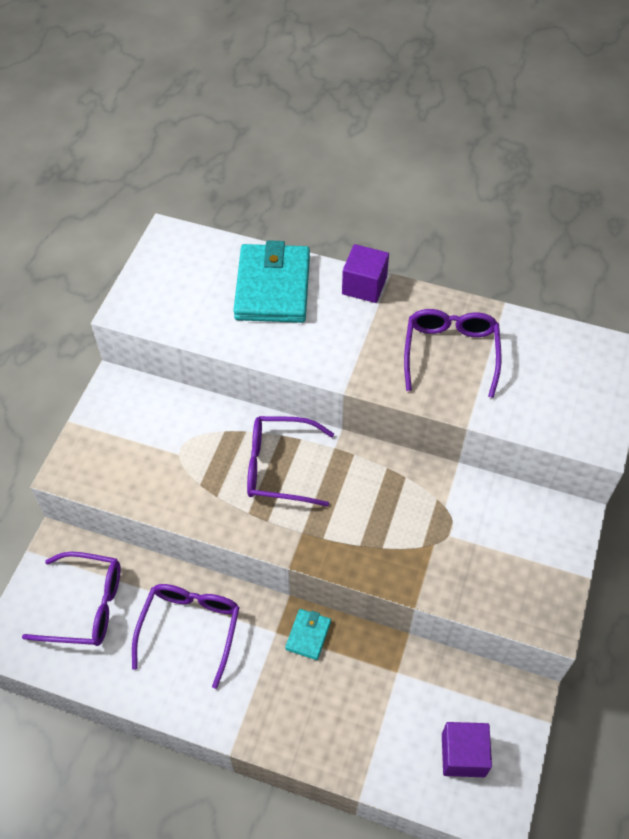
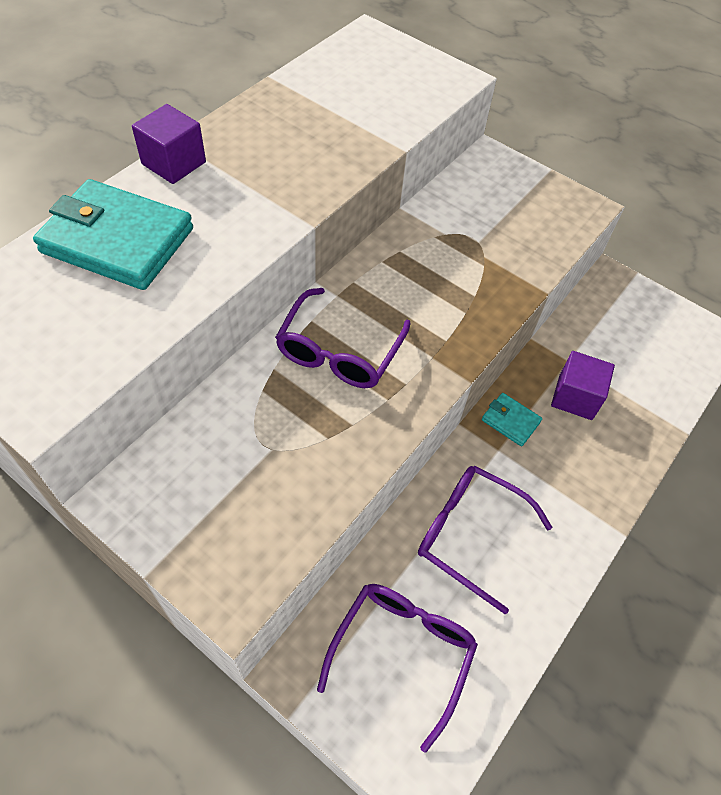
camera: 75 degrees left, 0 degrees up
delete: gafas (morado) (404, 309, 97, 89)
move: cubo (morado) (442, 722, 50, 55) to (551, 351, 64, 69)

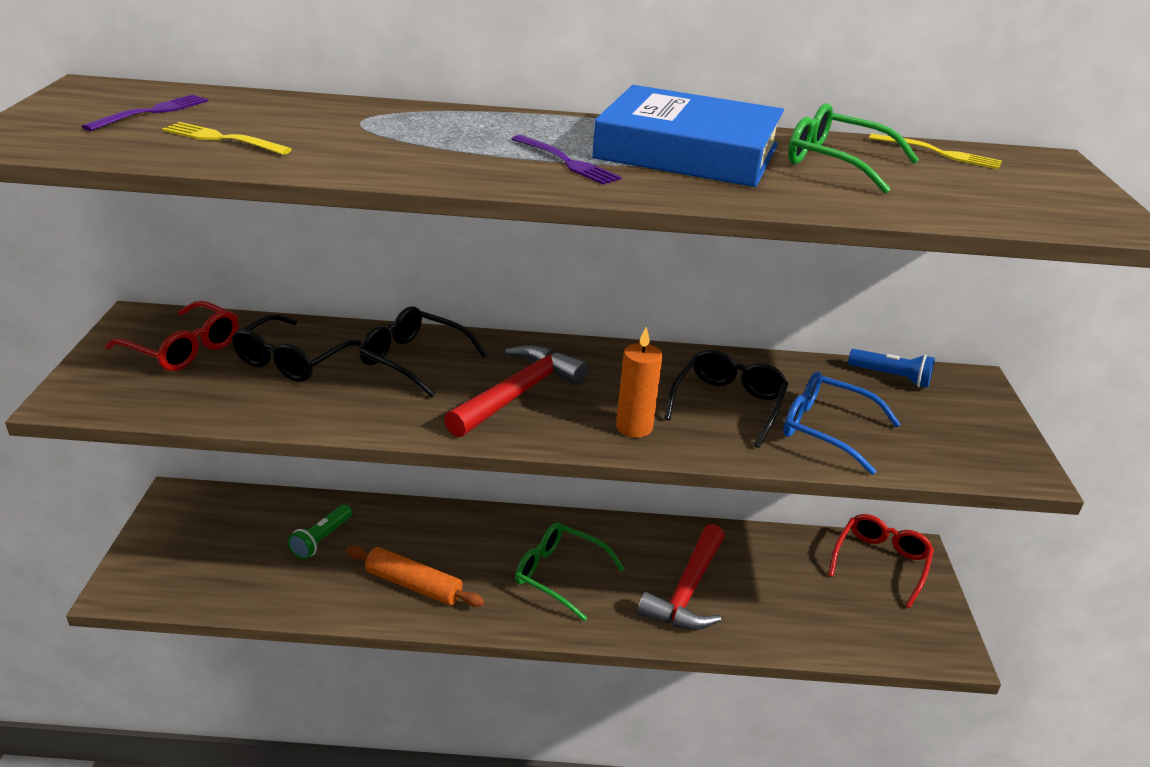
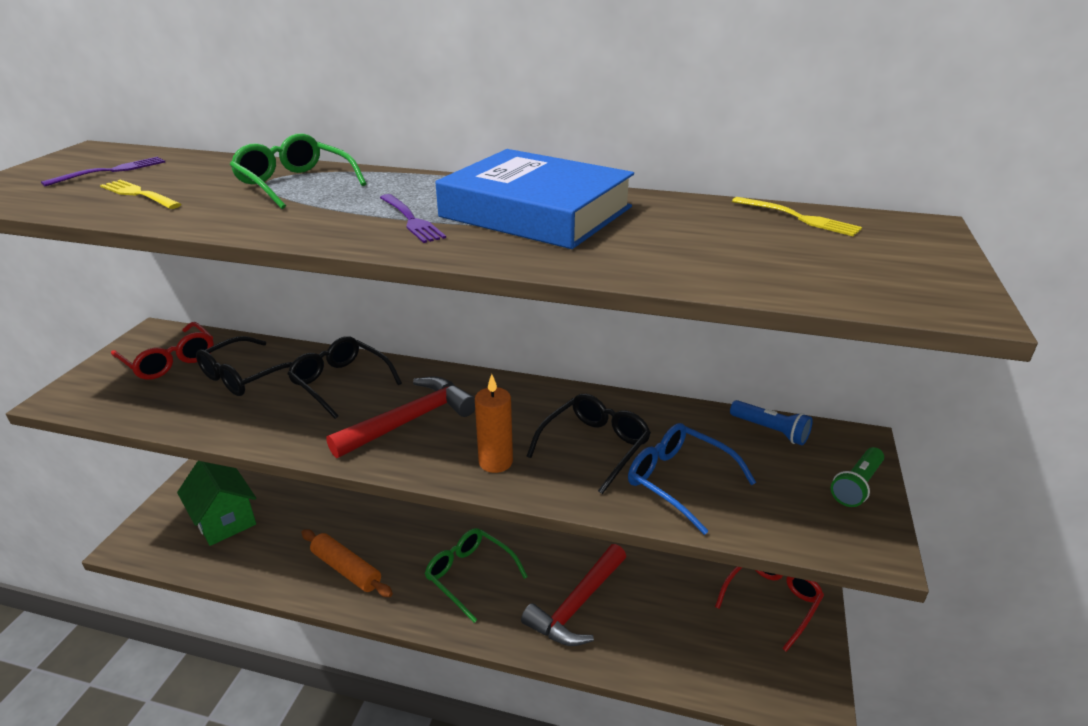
camera: 15 degrees right, 0 degrees up
insert: casa (verde) (177, 461, 79, 85)
move: lámpara de mano (verde) (288, 505, 64, 54) to (831, 447, 53, 60); gafas (verde) (788, 103, 131, 91) to (230, 133, 136, 76)

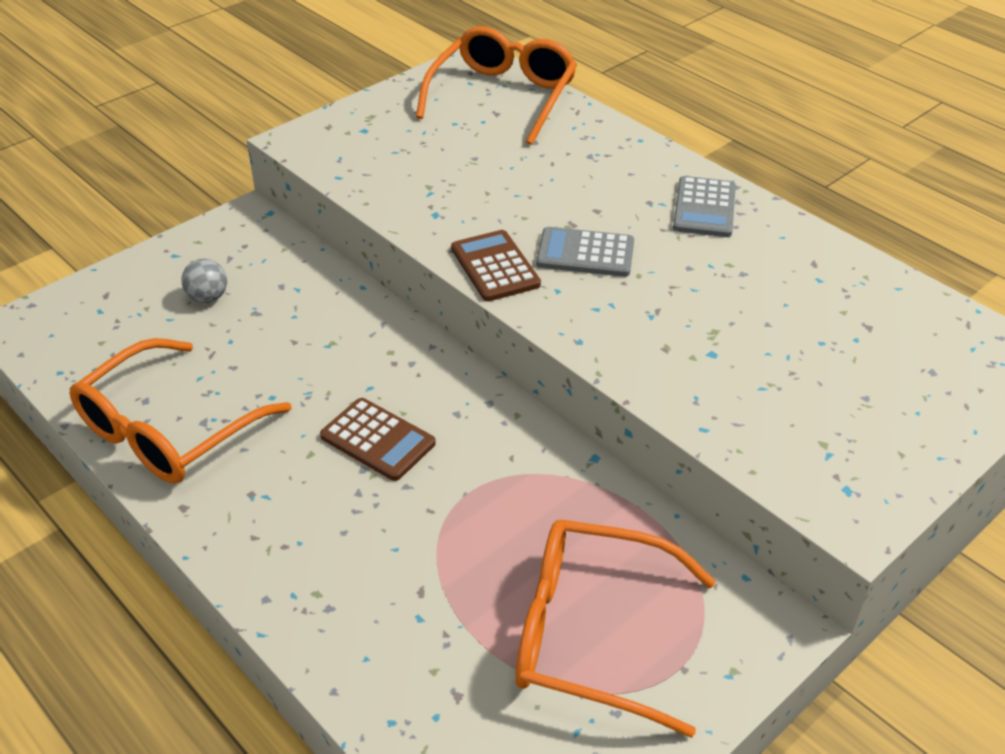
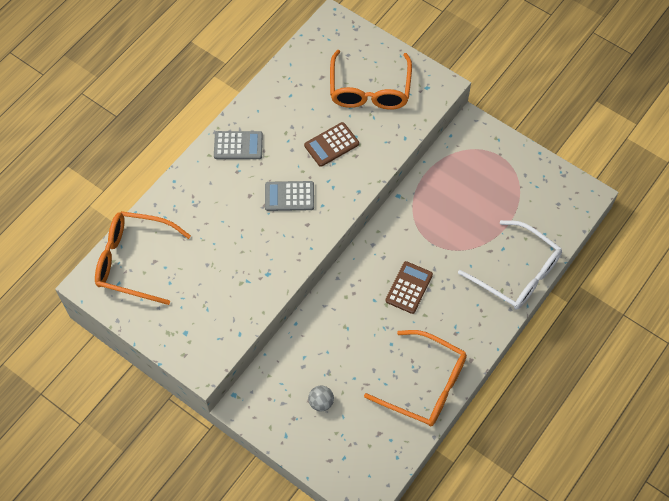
camera: 100 degrees left, 20 degrees up
insert: gafas (blanco) (458, 220, 104, 90)
move: calculadora (marrón) (451, 230, 90, 71) to (304, 122, 55, 45); gafas (naranja) (515, 520, 201, 218) to (330, 50, 82, 60)
rotate: calculadora (gris) (536, 227, 98, 50) = (265, 181, 49, 30) 90 degrees clockwise

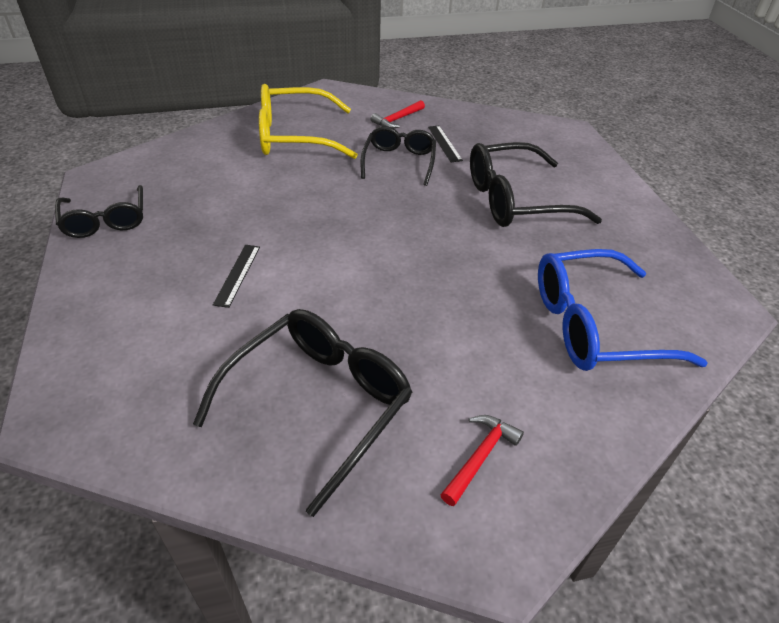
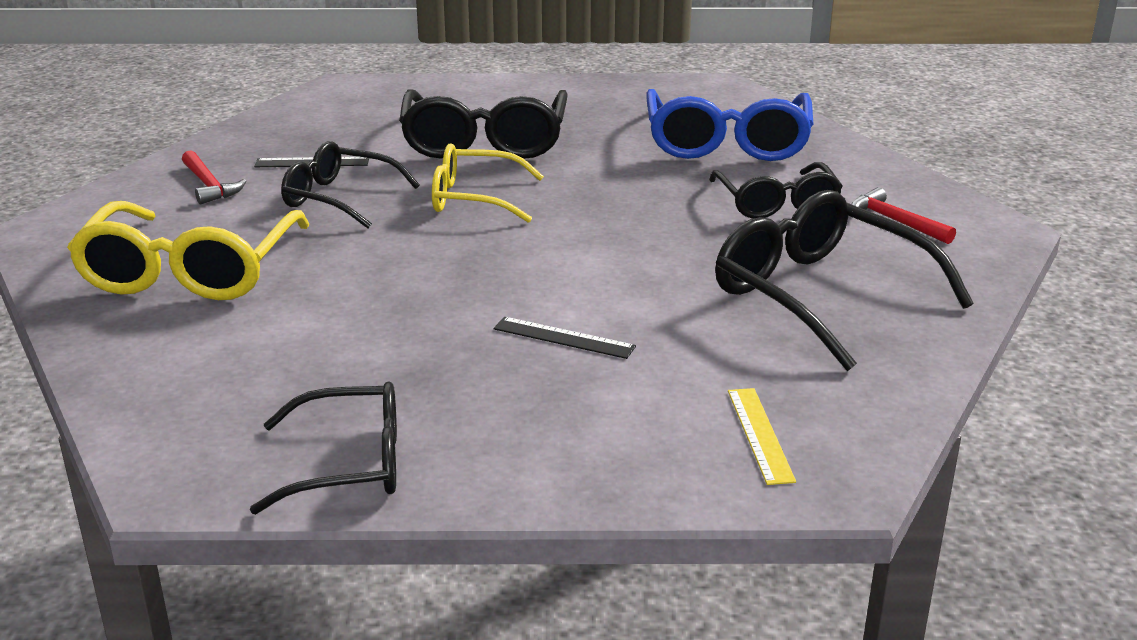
camera: 75 degrees left, 15 degrees down
insert: gafas (amarillo) (432, 143, 112, 80); gafas (negro) (709, 162, 134, 57); regla (amarillo) (728, 388, 68, 97)

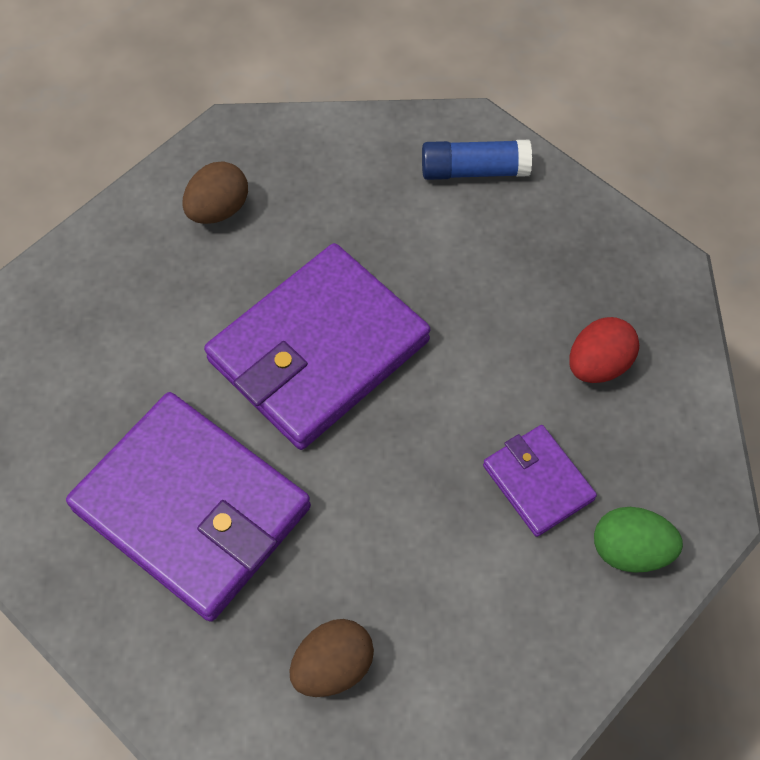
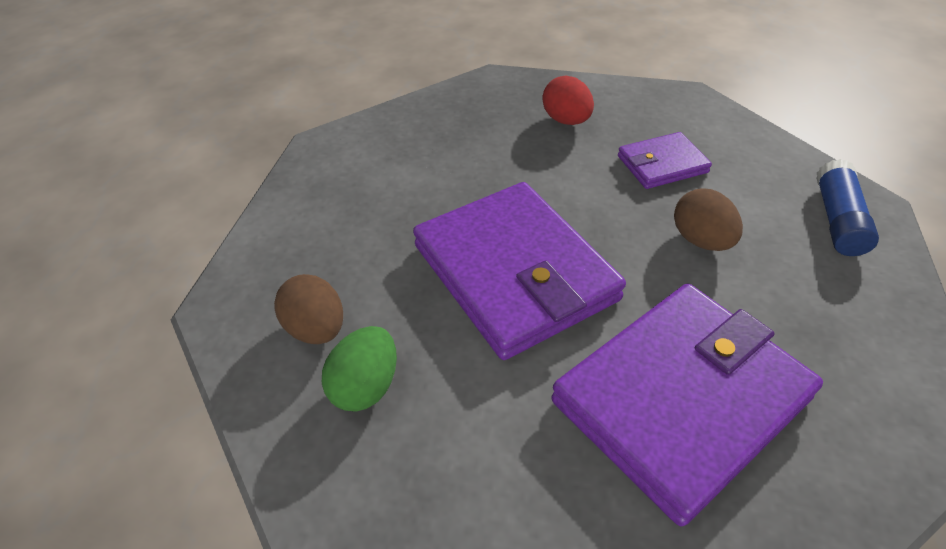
camera: 75 degrees left, 15 degrees down
move: huevo (marrón) (290, 619, 84, 78) to (674, 188, 69, 63); barra de pegamento (azul) (422, 140, 110, 40) to (816, 159, 63, 97); huevo (verde) (594, 507, 89, 66) to (322, 326, 75, 85)

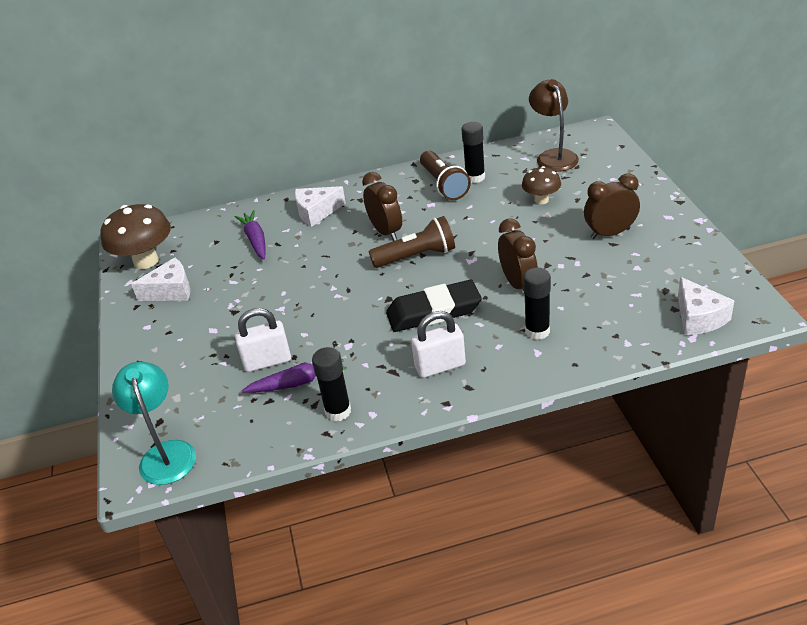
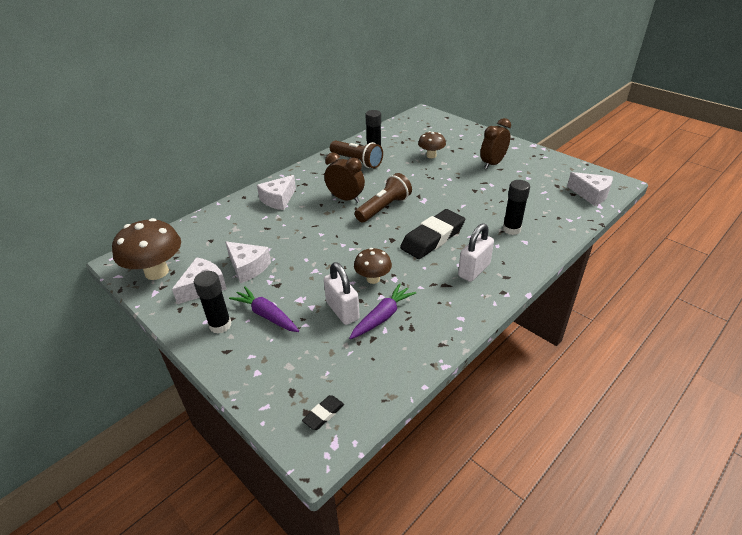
camera: 35 degrees left, 0 degrees up
delete: despertador (marrón) (498, 218, 40, 76); lámpara (marrón) (529, 79, 50, 93)
insert: queso (blanco) (225, 242, 46, 41); seta (marrón) (354, 248, 38, 36)
move: zanahoria (morado) (234, 210, 32, 49) to (229, 287, 70, 45); barra de pegamento (negro) (312, 347, 39, 75) to (194, 271, 37, 62)
replace: lámpara (turquesa) (112, 362, 84, 123) to goma de borrar (negro) (302, 395, 42, 35)
rotate: candado (blanco) (235, 308, 56, 64) = (324, 262, 36, 63) 75 degrees counterclockwise

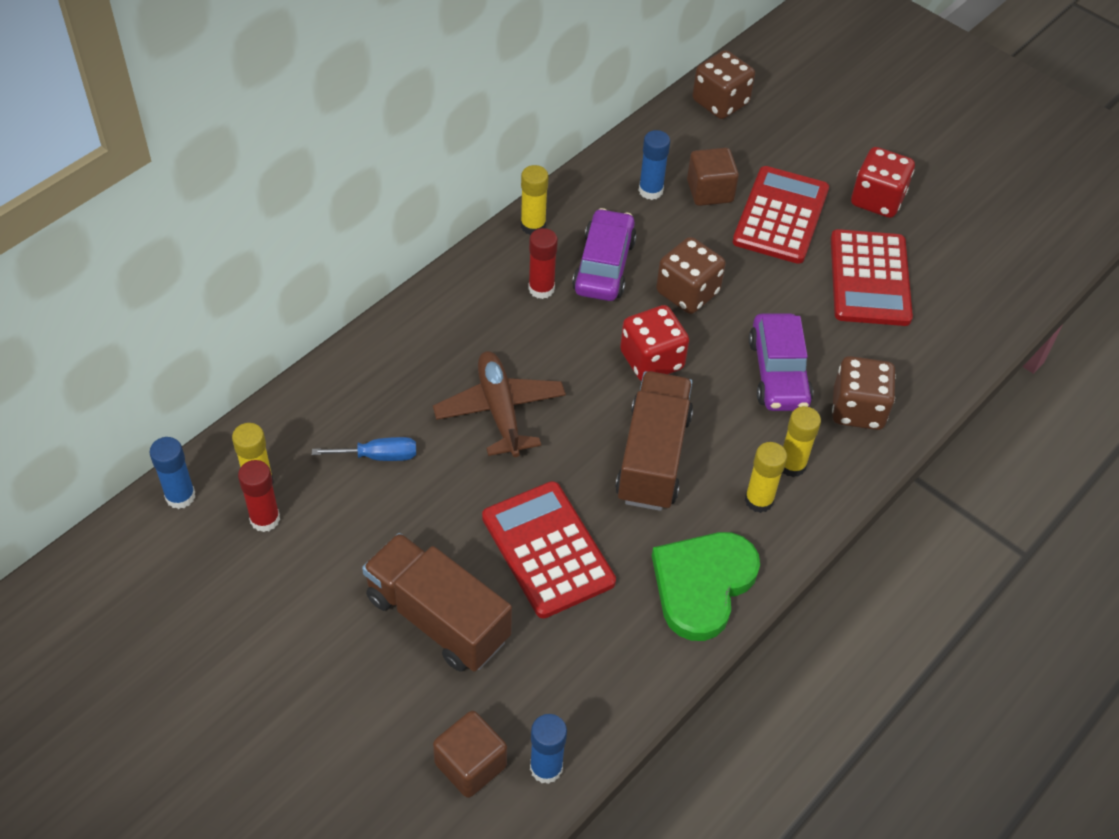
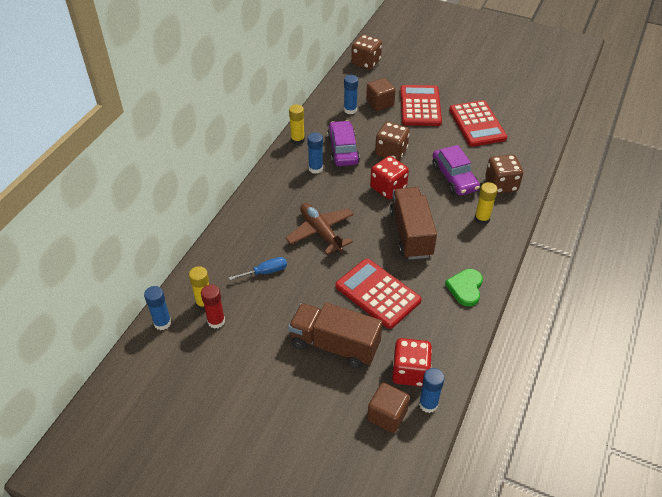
camera: 15 degrees left, 5 degrees down
delete: barra de pegamento (amarillo) (745, 442, 42, 71)
move: dado (rojo) (851, 147, 64, 71) to (392, 338, 40, 49)
recolor: barra de pegamento (rojo) (528, 228, 30, 71) to barra de pegamento (azul) (307, 132, 16, 42)
resize: corazón (verde) (652, 532, 108, 109) = (445, 269, 38, 38) x0.63

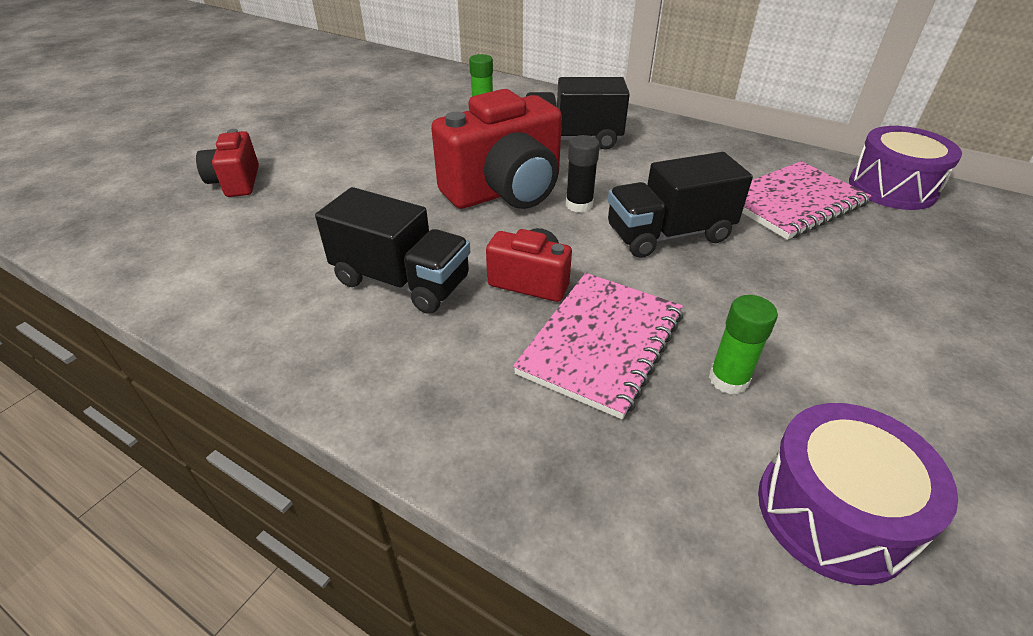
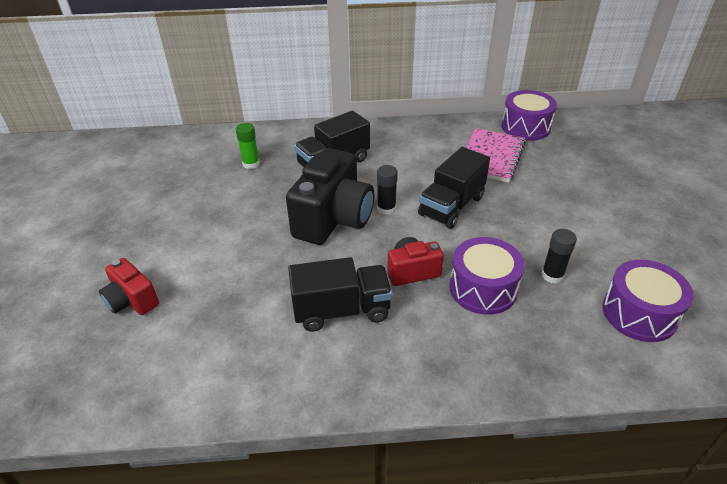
camera: 35 degrees left, 0 degrees up
replace: cuaderno (rosa) (513, 273, 170, 146) to tambor (morado) (449, 237, 76, 78)
recolor: cámara (rojo) (431, 89, 131, 120) to cámara (negro) (286, 148, 88, 97); barra de pegamento (verde) (709, 295, 69, 100) to barra de pegamento (negro) (541, 229, 36, 55)

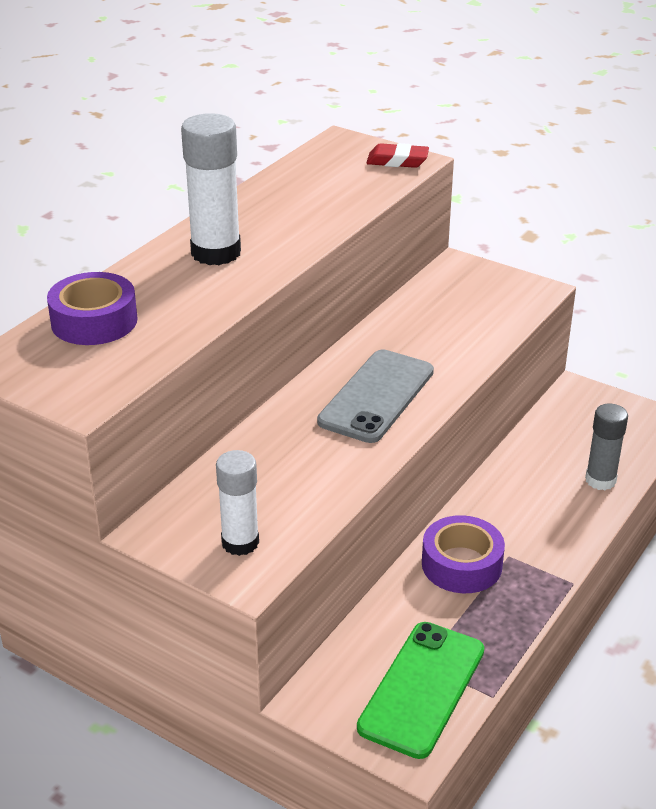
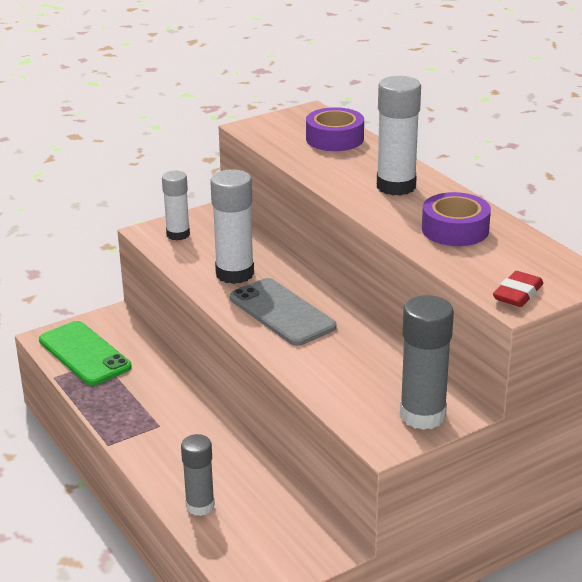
camera: 115 degrees right, 5 degrees down
insert: barra de pegamento (blanco) (210, 169, 44, 115); barra de pegamento (gris) (400, 295, 54, 135)
move: cinta adhesiva (morado) (422, 515, 83, 78) to (422, 192, 69, 54)

